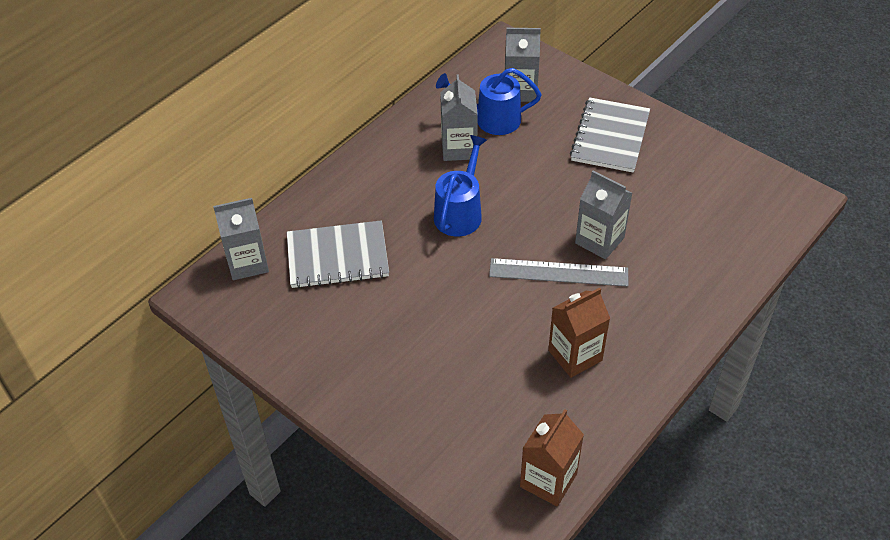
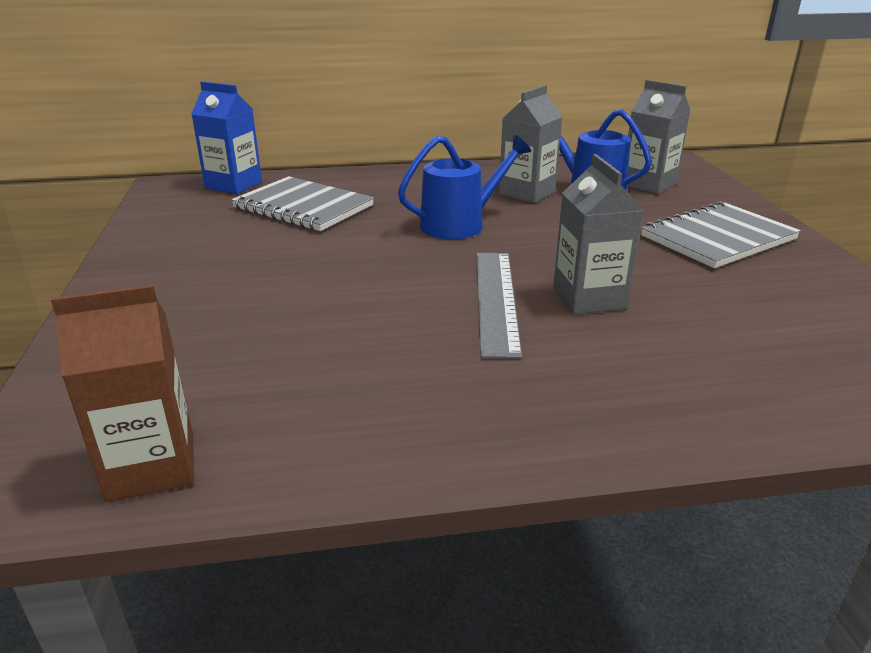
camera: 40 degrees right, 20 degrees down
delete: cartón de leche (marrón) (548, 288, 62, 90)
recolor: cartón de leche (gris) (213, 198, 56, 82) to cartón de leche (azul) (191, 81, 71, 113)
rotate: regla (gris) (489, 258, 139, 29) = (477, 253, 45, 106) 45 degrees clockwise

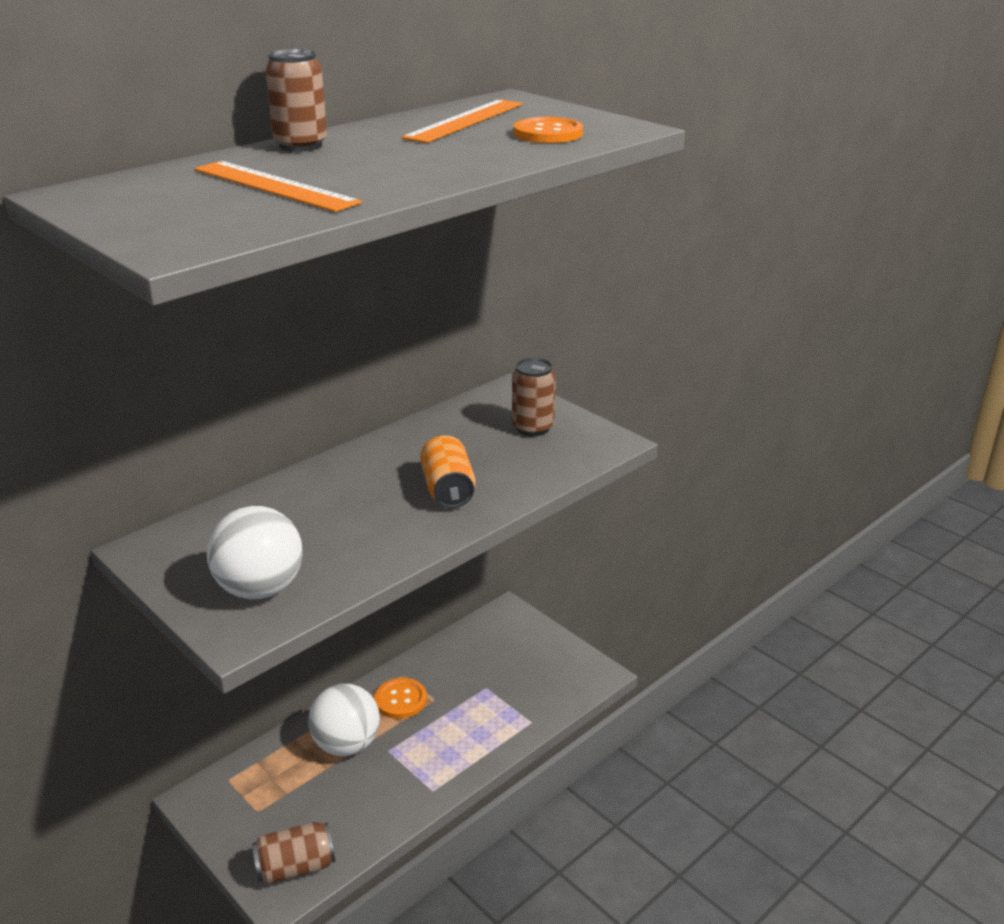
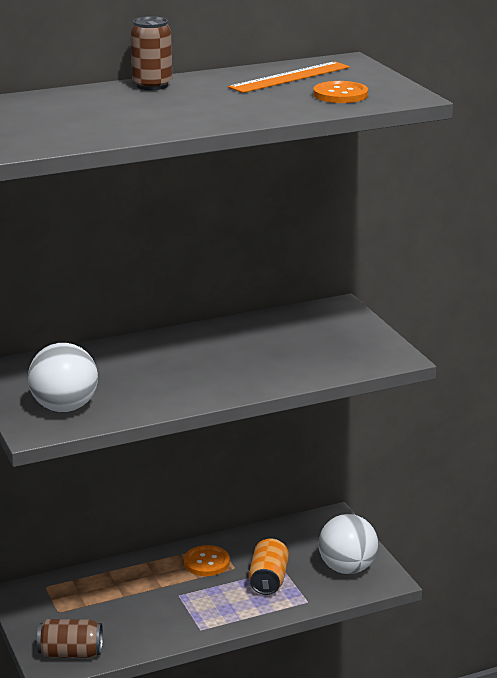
camera: 20 degrees right, 5 degrees down
delete: regla (naranja) (194, 161, 168, 51); lata (marrón) (512, 358, 44, 78)
move: pelota (blanco) (308, 684, 72, 72) to (318, 514, 60, 60); lata (naranja) (420, 435, 56, 73) to (249, 538, 40, 57)

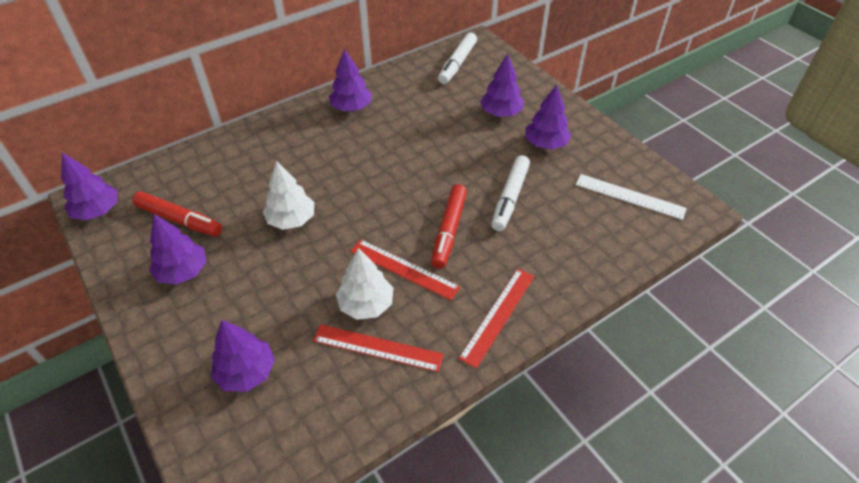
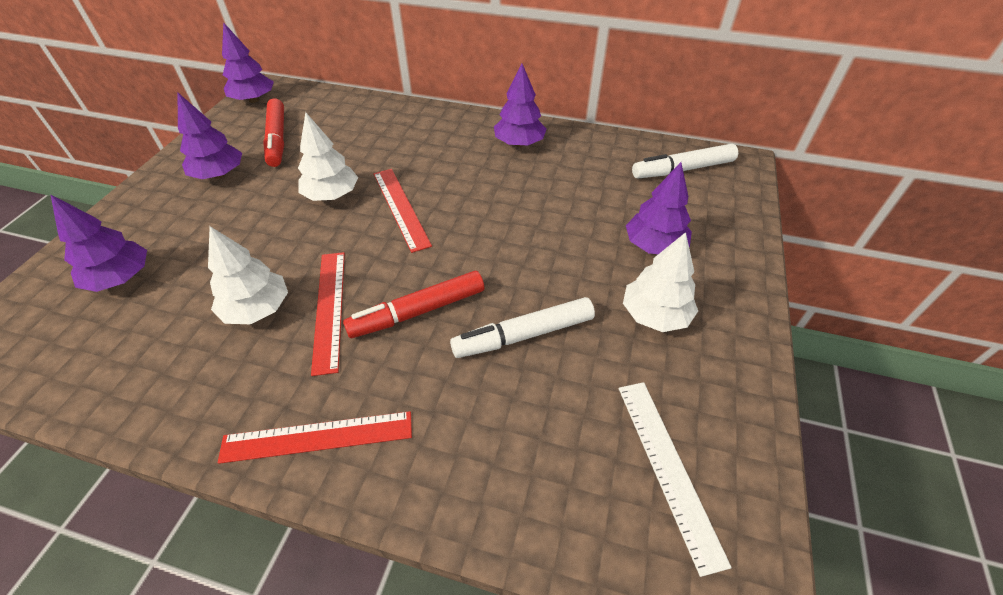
camera: 50 degrees right, 0 degrees up
move: regla (rojo) (313, 324, 131, 48) to (374, 169, 58, 84)
recolor: árbol (morado) (525, 85, 46, 65) to árbol (blanco) (623, 232, 75, 100)

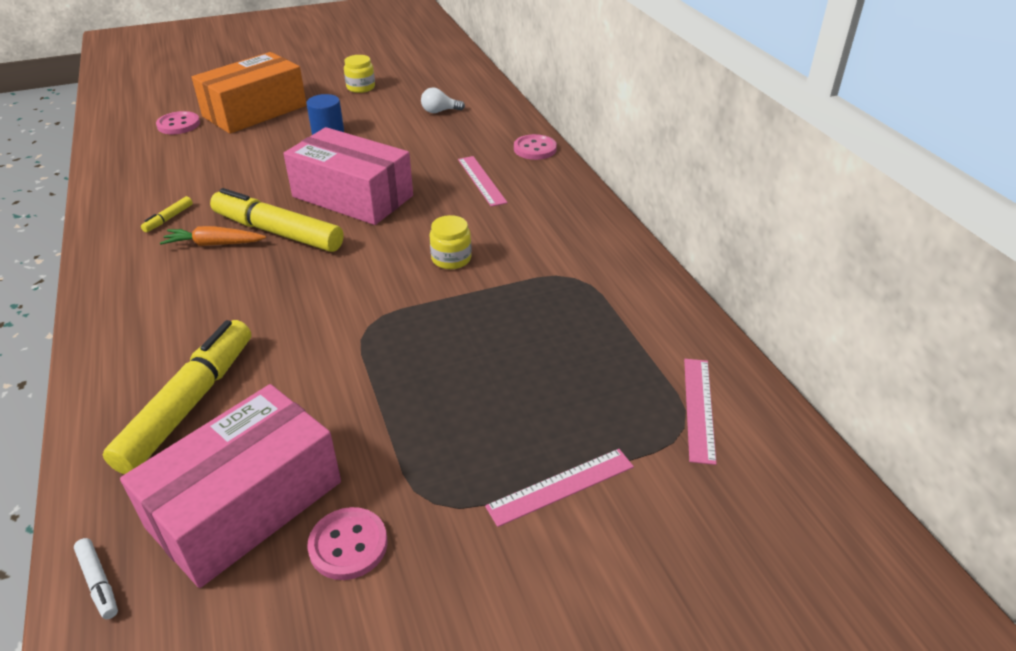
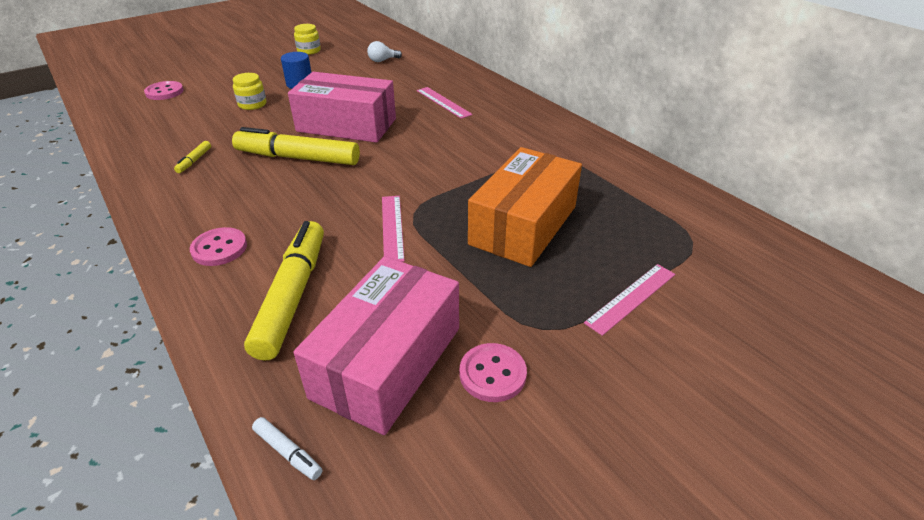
camera: 15 degrees left, 0 degrees up
delete: zanahoria (naranja) (160, 226, 106, 20)
move: caja (naranja) (192, 52, 115, 82) to (468, 147, 114, 120); tarro (amarillo) (430, 215, 42, 54) to (233, 73, 34, 37); botón (rosa) (514, 134, 43, 26) to (190, 227, 57, 39); regla (rosa) (684, 359, 33, 106) to (382, 196, 23, 66)

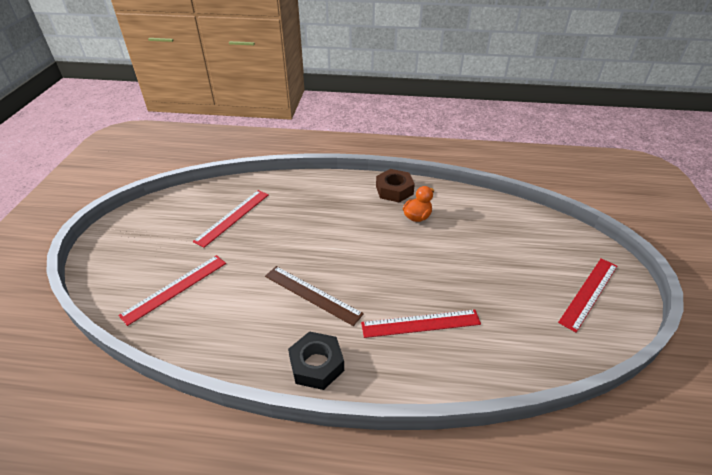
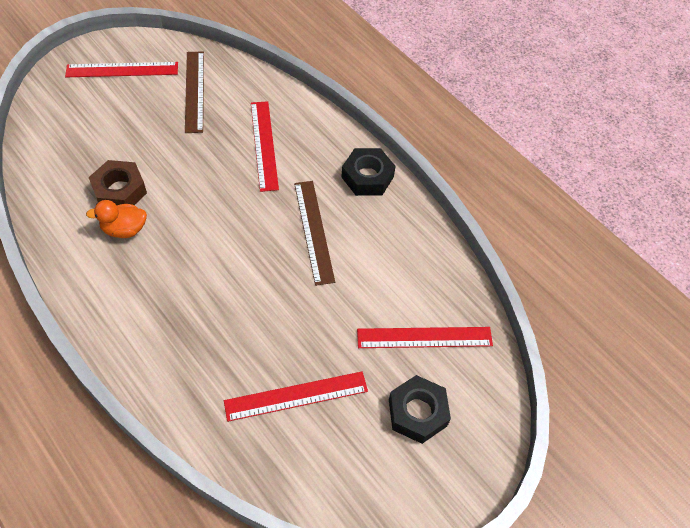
camera: 140 degrees left, 15 degrees up
insert: regla (marrón) (185, 51, 19, 82); tuerca (negro) (389, 375, 62, 69)
move: tuerca (marrón) (376, 169, 39, 34) to (89, 160, 58, 45)
rotate: regla (rojo) (361, 310, 120, 28) = (251, 101, 28, 91) 45 degrees clockwise

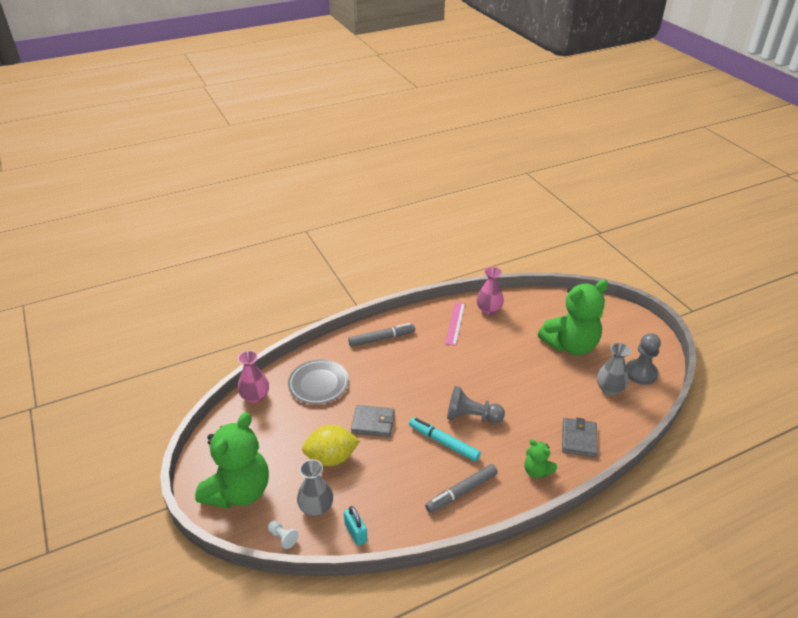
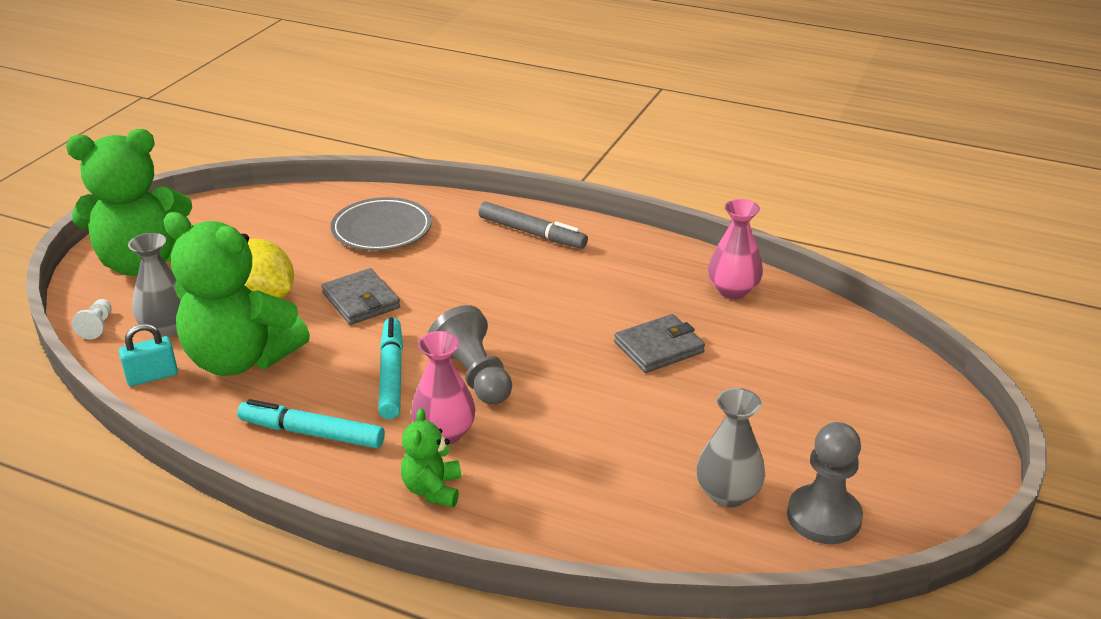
camera: 50 degrees right, 5 degrees down
delete: regla (rosa) (445, 302, 20, 44)
move: florero (rosa) (238, 351, 31, 52) to (411, 331, 64, 114); osito (verde) (538, 280, 70, 75) to (163, 212, 147, 164); cartera (gris) (562, 418, 35, 39) to (614, 314, 91, 59)
recolor: rotulador (gris) (425, 464, 73, 49) to rotulador (turquesa) (237, 399, 148, 49)
rotate: candado (turquesa) (344, 506, 23, 40) = (119, 323, 59, 63) 45 degrees clockwise

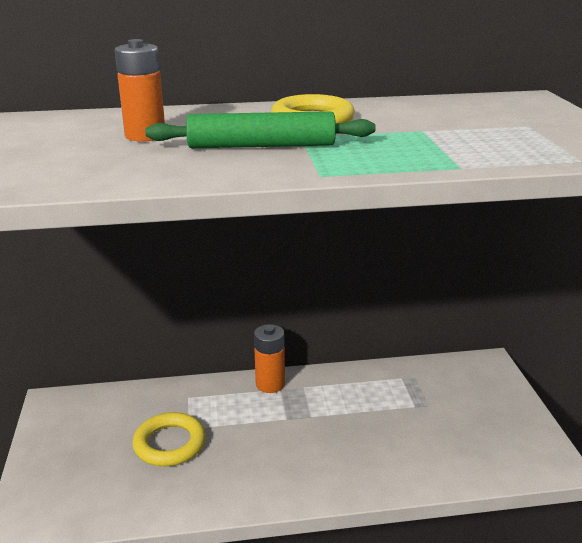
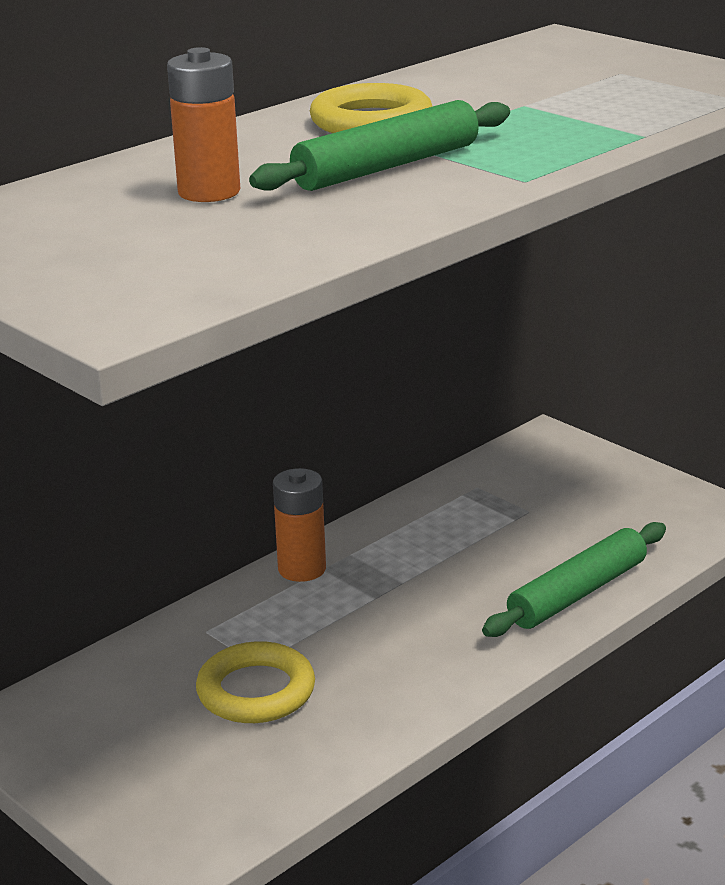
camera: 35 degrees left, 0 degrees up
insert: rodillo (verde) (482, 522, 184, 115)

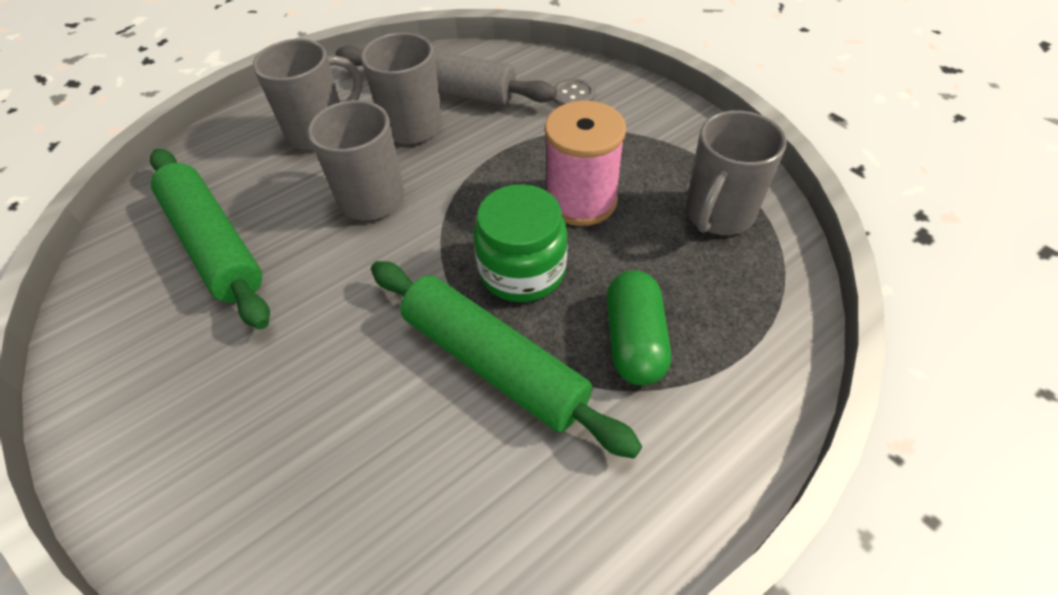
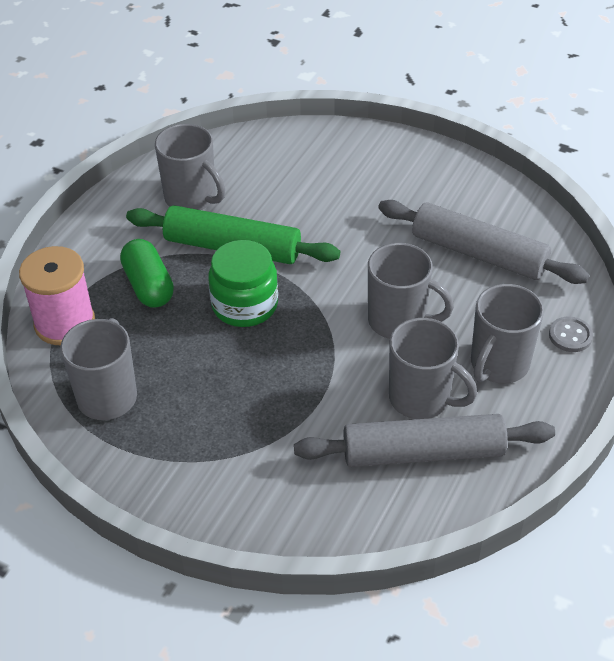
camera: 155 degrees right, 5 degrees down
insert: taza (gris) (155, 124, 70, 86)
move: carrete (rosa) (545, 101, 81, 125) to (19, 246, 76, 99); botón (gris) (553, 78, 42, 28) to (549, 316, 44, 36)
recolor: rodillo (verde) (150, 149, 120, 181) to rodillo (gris) (378, 200, 212, 84)

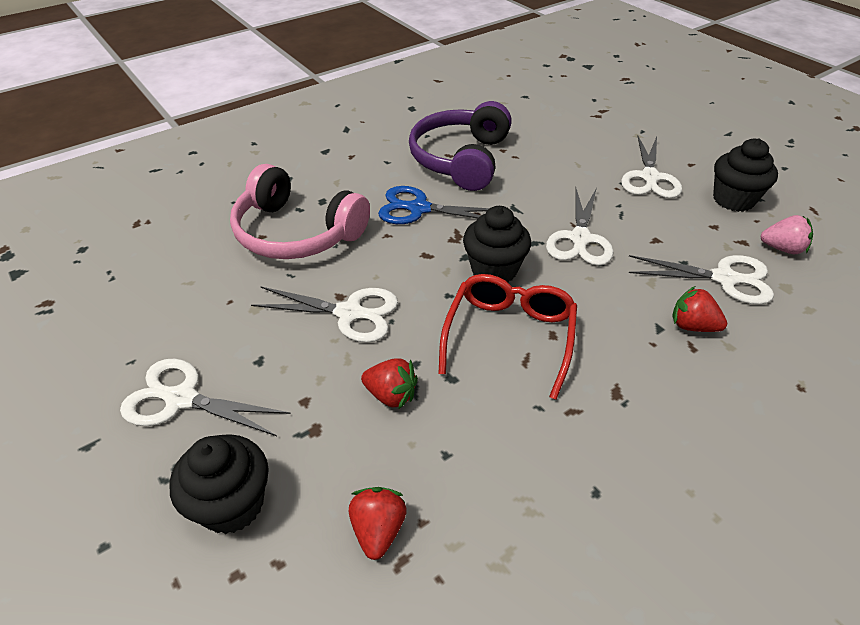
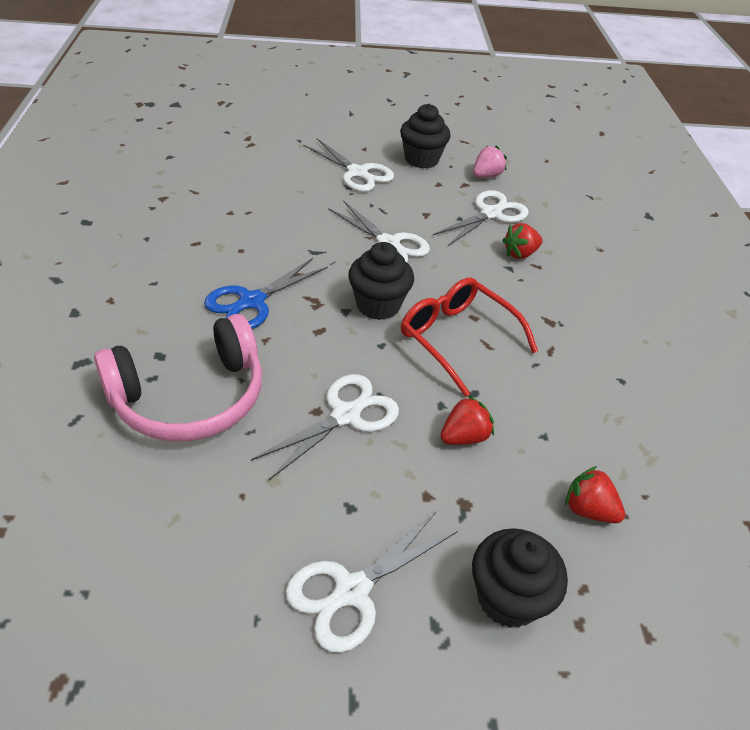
camera: 60 degrees left, 0 degrees up
delete: auriculares (morado) (409, 101, 103, 90)

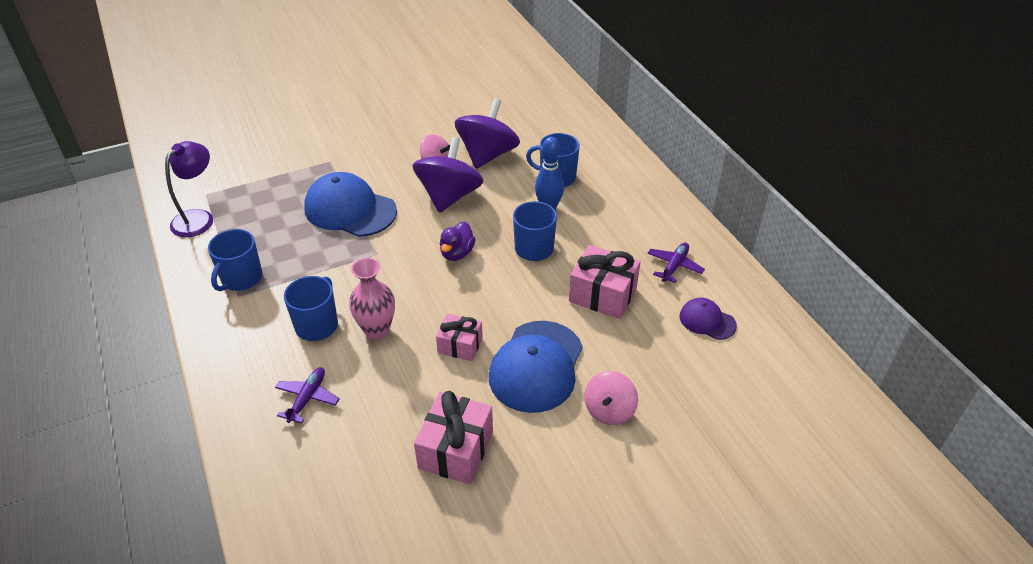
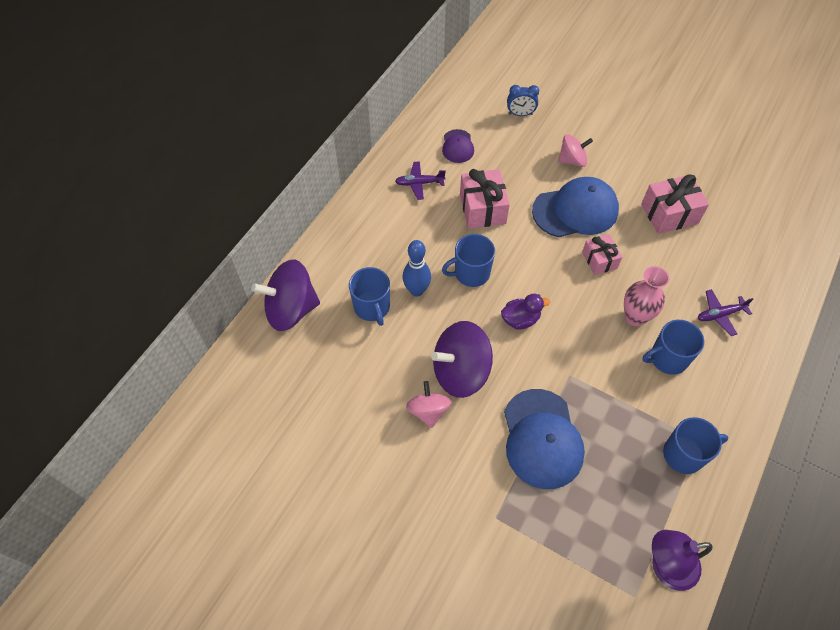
camera: 125 degrees left, 15 degrees up
insert: despertador (azul) (507, 85, 32, 31)
move: peonza (morado) (455, 98, 65, 71) to (251, 260, 69, 71)

